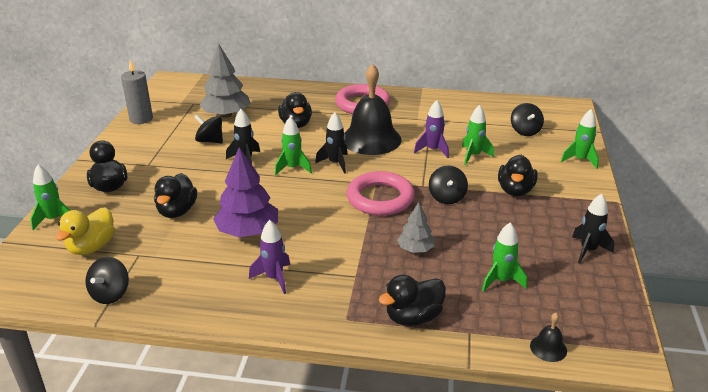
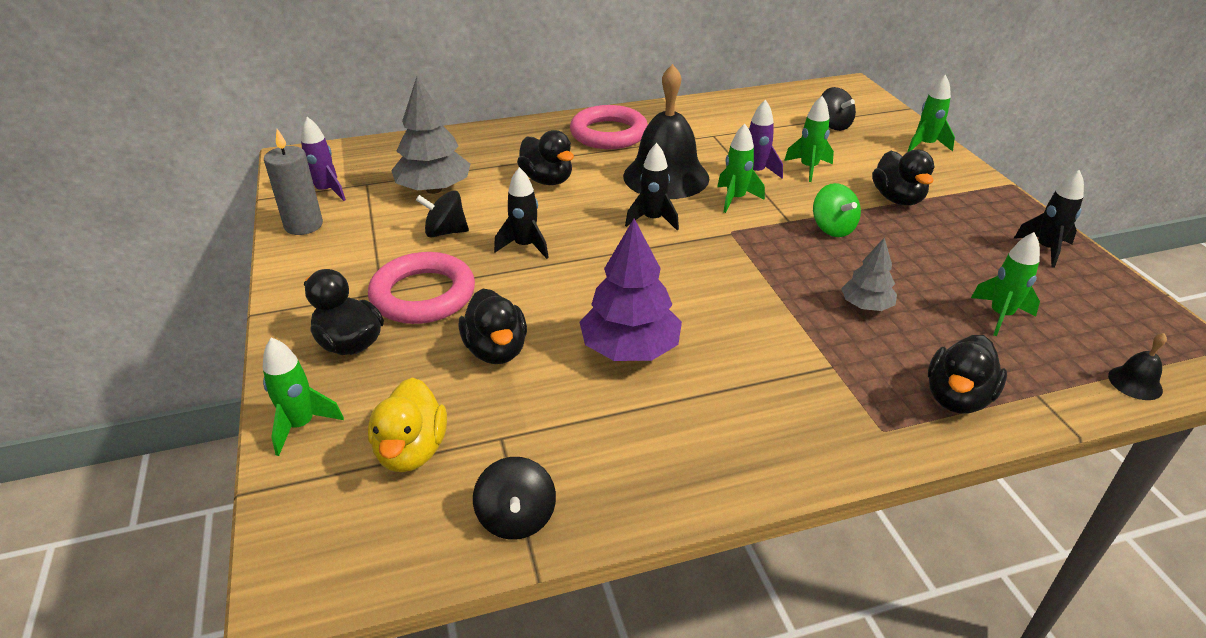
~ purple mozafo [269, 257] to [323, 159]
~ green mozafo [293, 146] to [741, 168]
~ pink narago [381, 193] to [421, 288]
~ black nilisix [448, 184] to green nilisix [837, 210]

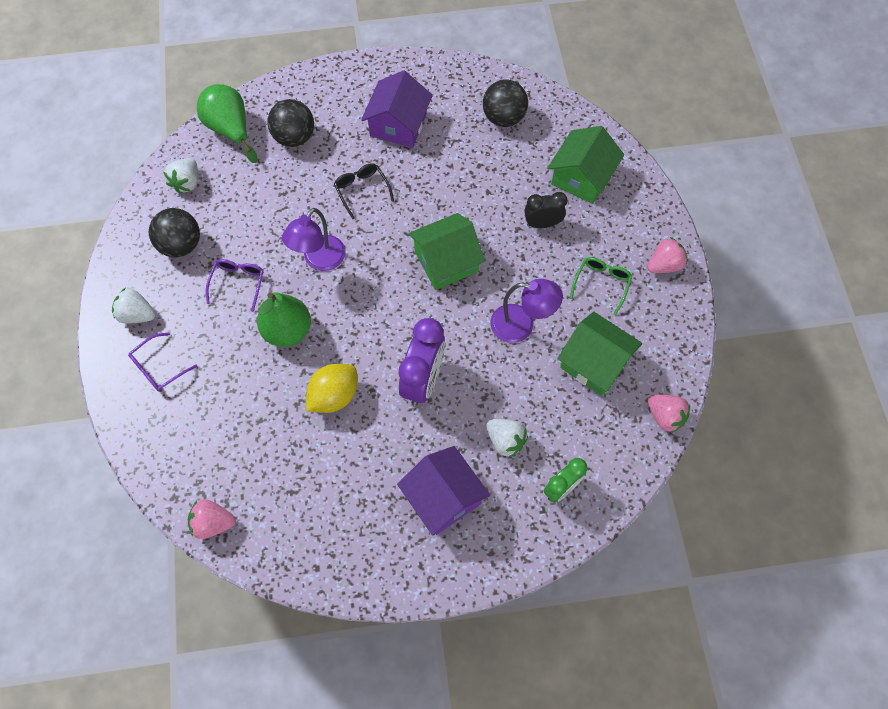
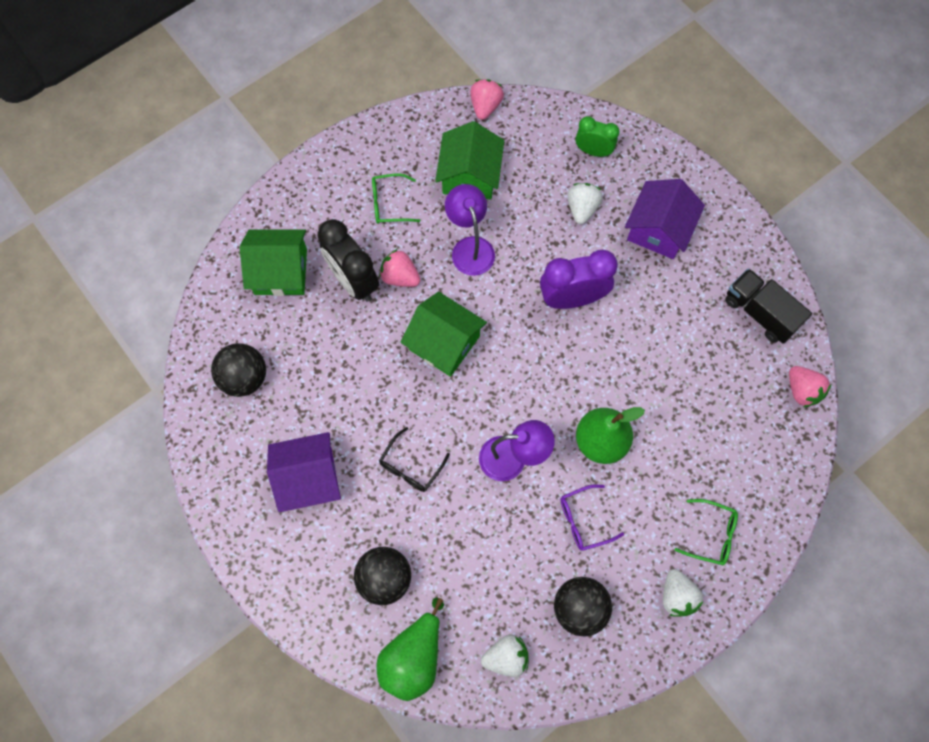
~ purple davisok [162, 362] to green davisok [706, 532]
- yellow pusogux [331, 388]
~ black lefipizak [545, 210] = [348, 260] x1.64
~ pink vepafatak [667, 255] to [399, 268]
+ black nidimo [768, 306]

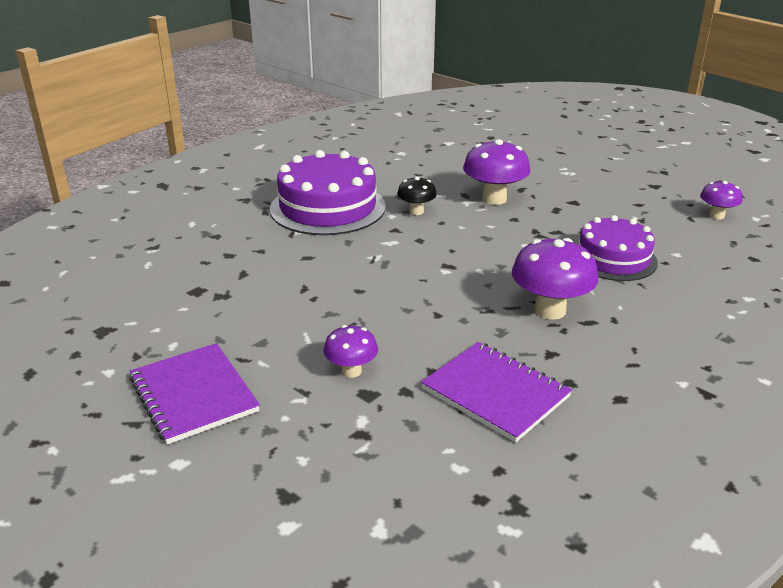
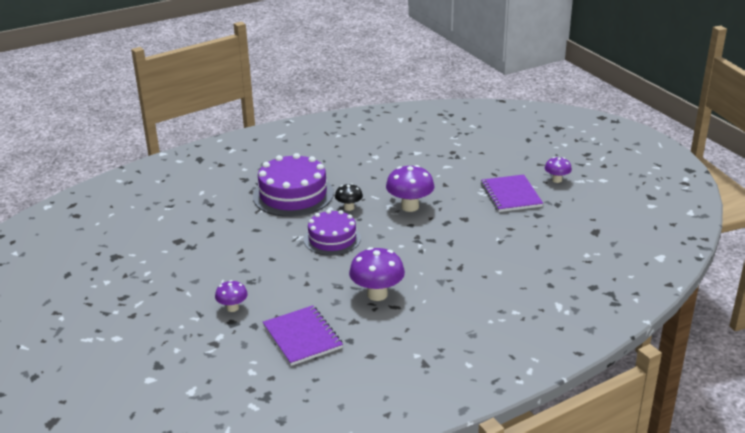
~ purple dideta [194, 394] to [512, 193]
~ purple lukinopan [617, 248] to [332, 232]
~ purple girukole [721, 200] to [558, 170]

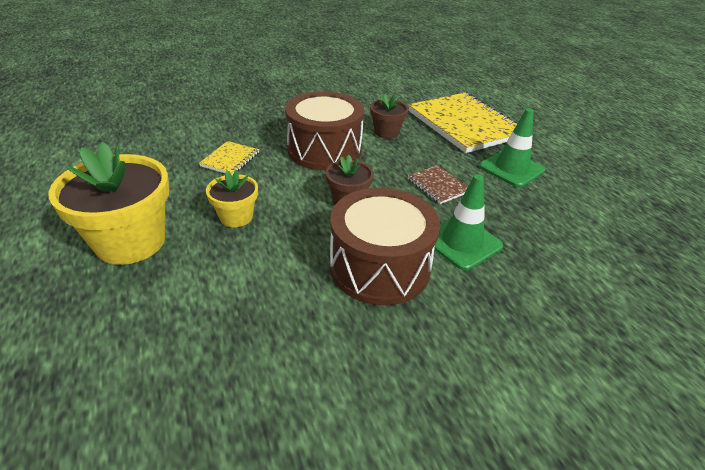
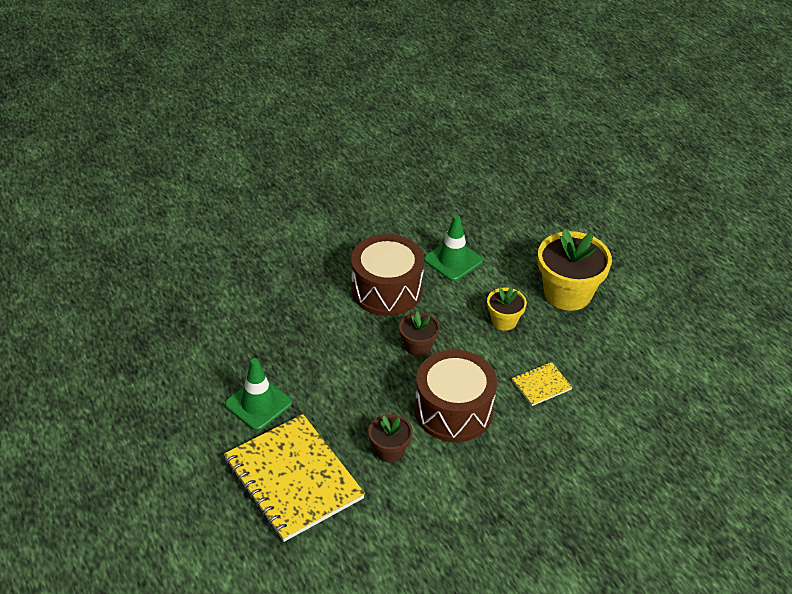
~ yellow dideta [229, 157] = [542, 384] 45 degrees clockwise
- brown dideta [438, 184]
~ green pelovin [468, 222] to [453, 248]

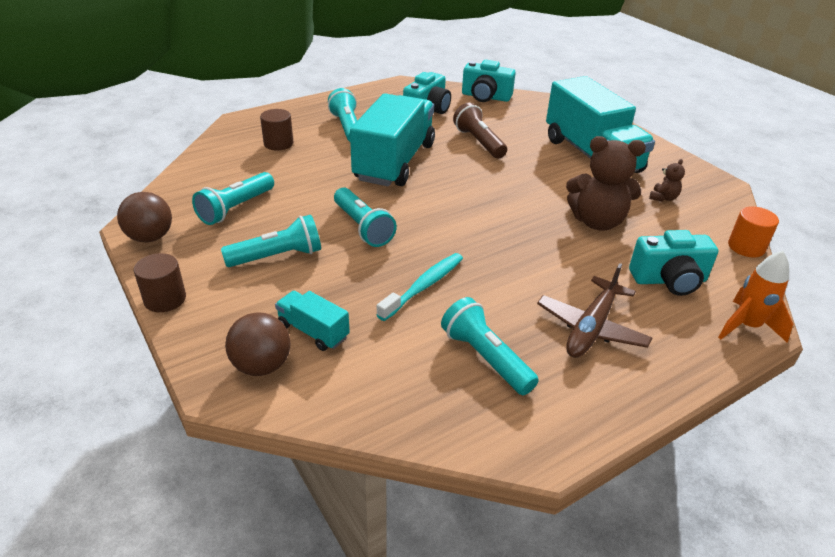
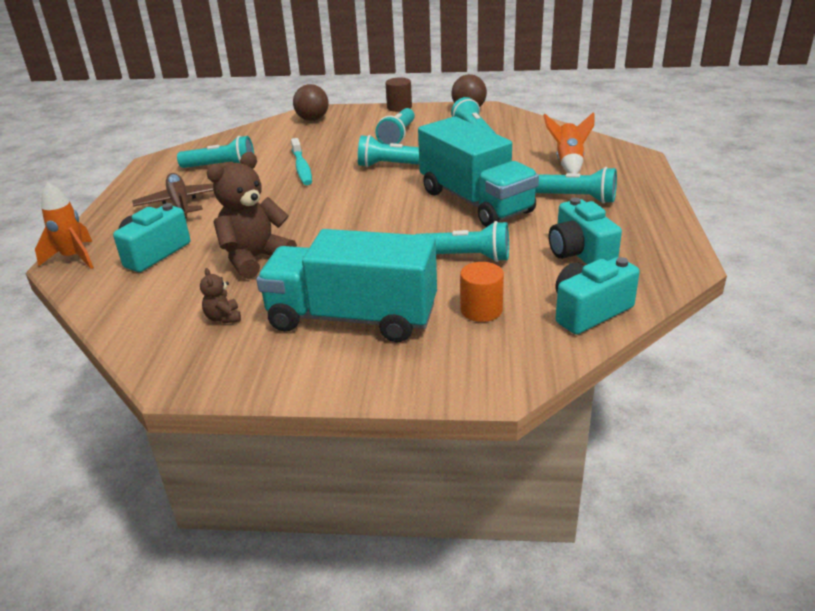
~ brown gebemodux [276, 130] to orange mozafo [569, 142]
- turquoise nidimo [312, 321]
~ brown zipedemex [480, 131] to turquoise zipedemex [462, 241]
~ orange gebemodux [753, 232] to [482, 292]

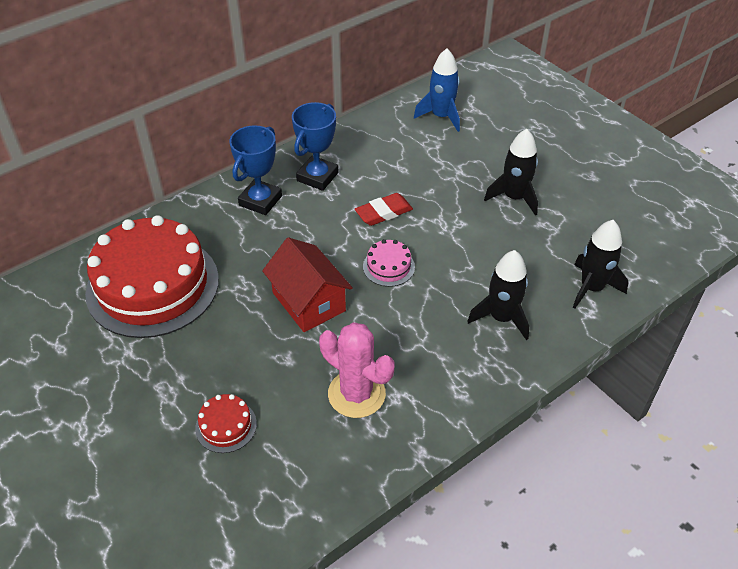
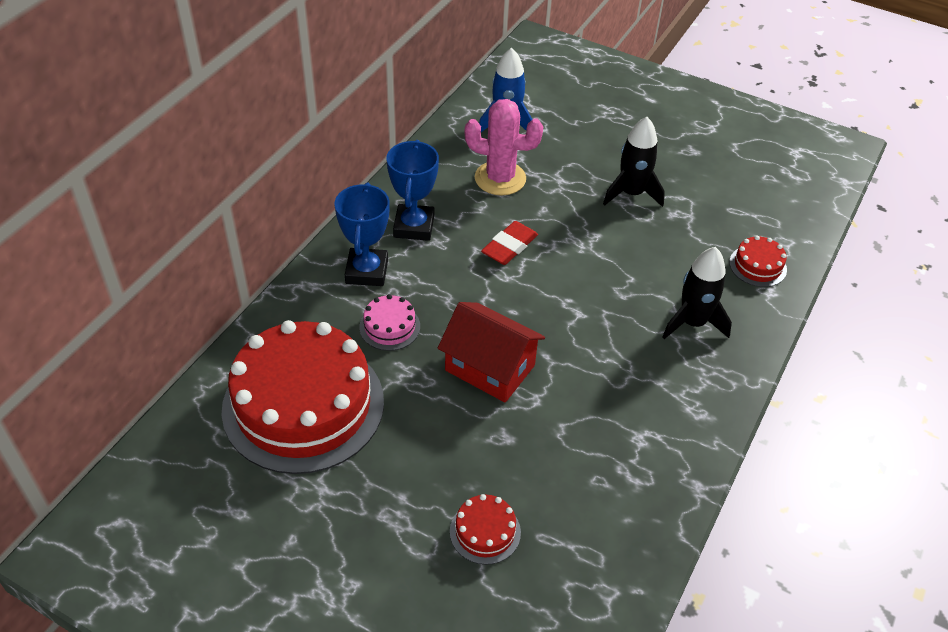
~ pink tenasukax [356, 370] to [504, 147]
~ pink lukinopan [389, 263] to [389, 322]
~ black mozafo [600, 264] to red lukinopan [758, 261]

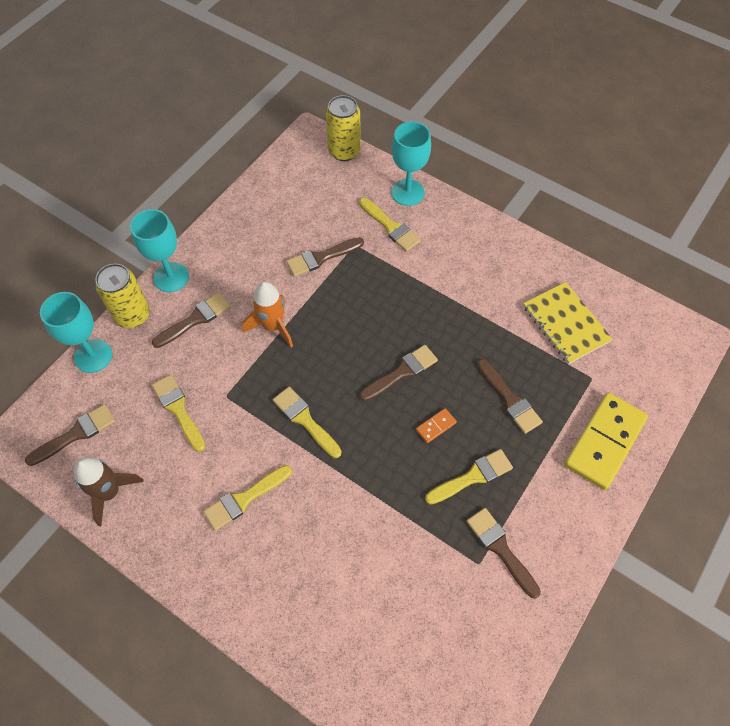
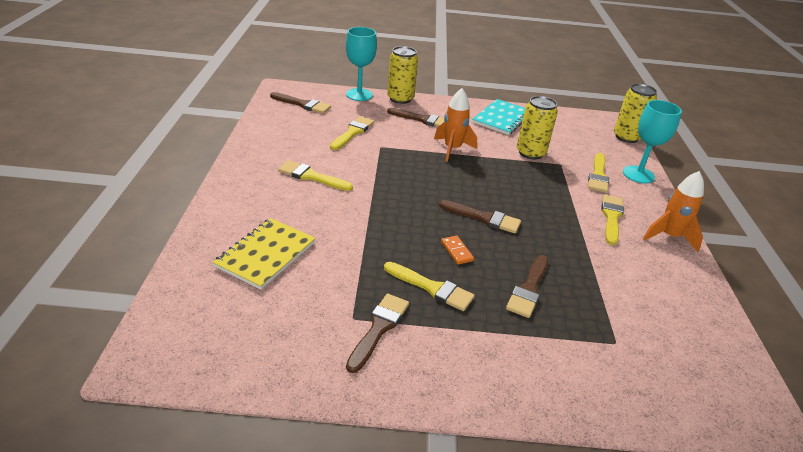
- brown mozafo [109, 491]
- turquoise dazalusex [159, 250]
~ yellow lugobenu [307, 422] to [612, 219]
~ brown lugobenu [325, 257] to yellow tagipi [537, 128]
~ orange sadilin [436, 425] = [457, 250] 45 degrees clockwise
~ yellow dideta [568, 323] to [264, 254]
- yellow sadilin [606, 441]
+ turquoise dideta [498, 117]
+ orange mozafo [673, 211]

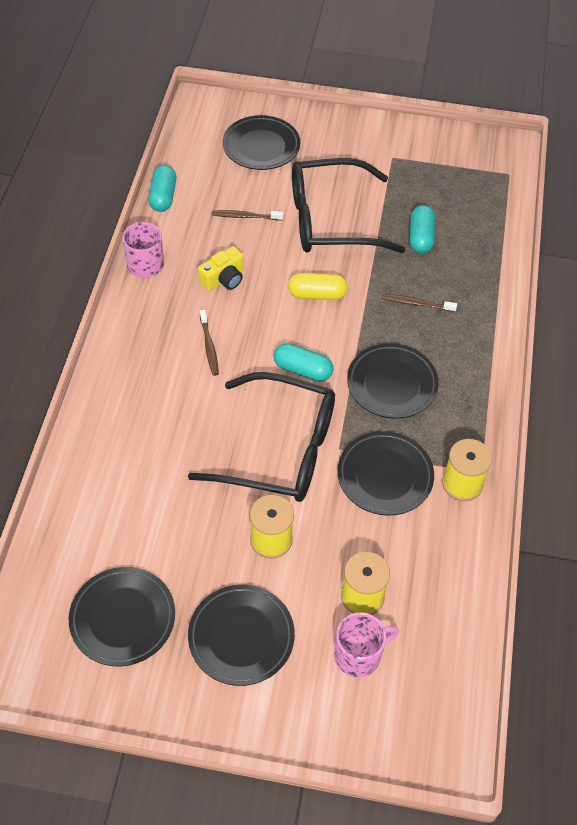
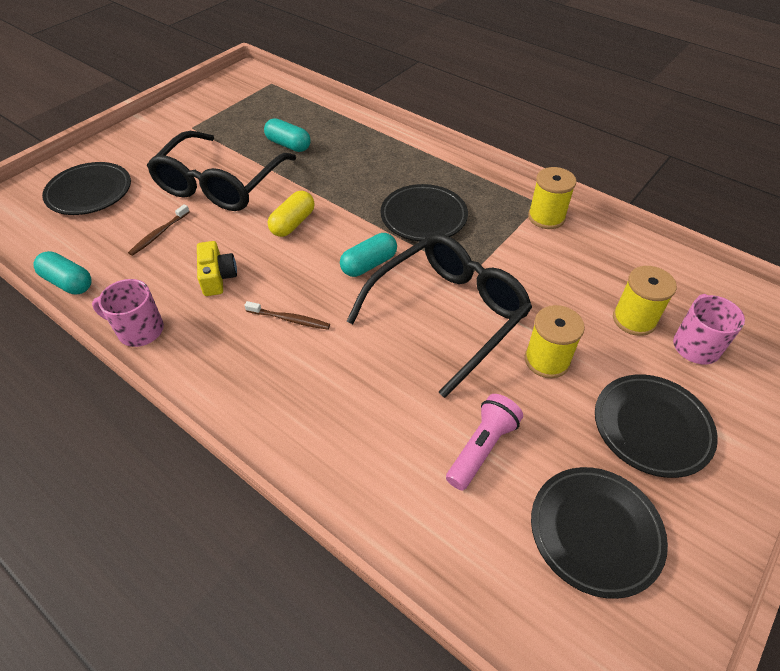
- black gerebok [385, 473]
- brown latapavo [419, 303]
+ pink zipedemex [484, 442]

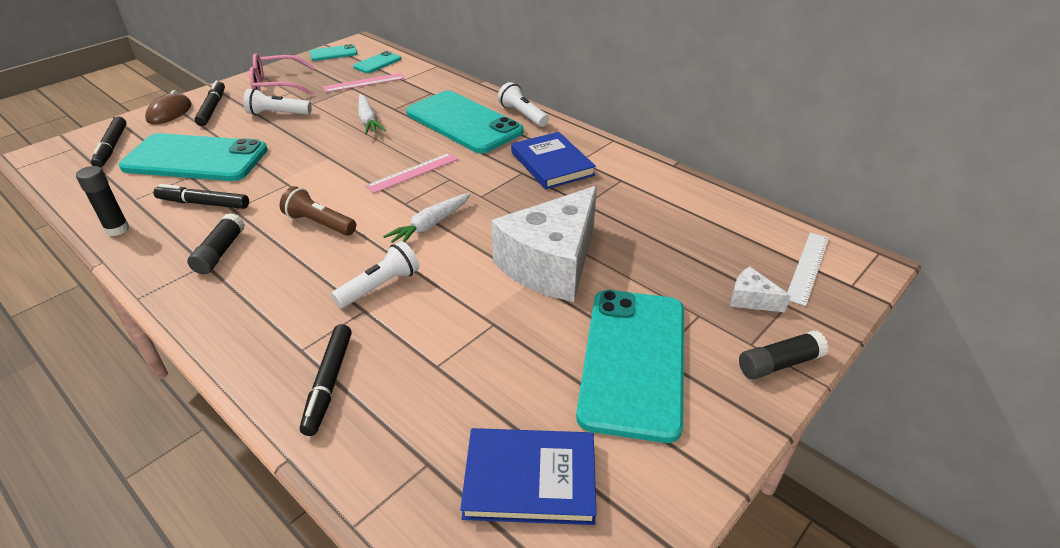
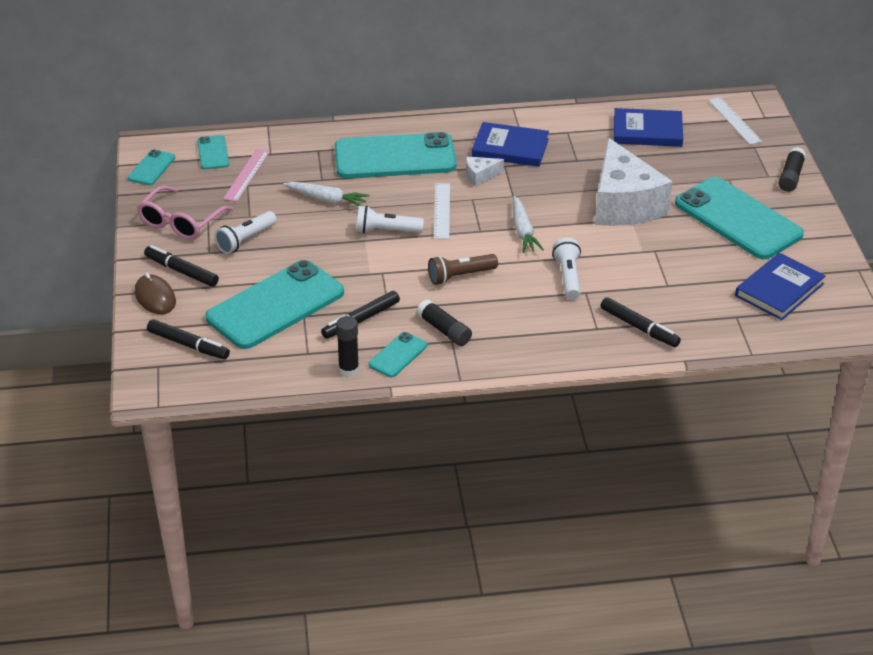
~ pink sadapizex [411, 173] to white sadapizex [442, 211]
~ white zipedemex [523, 104] to [390, 219]
~ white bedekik [760, 290] to [485, 172]
+ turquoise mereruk [398, 354]
+ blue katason [648, 127]

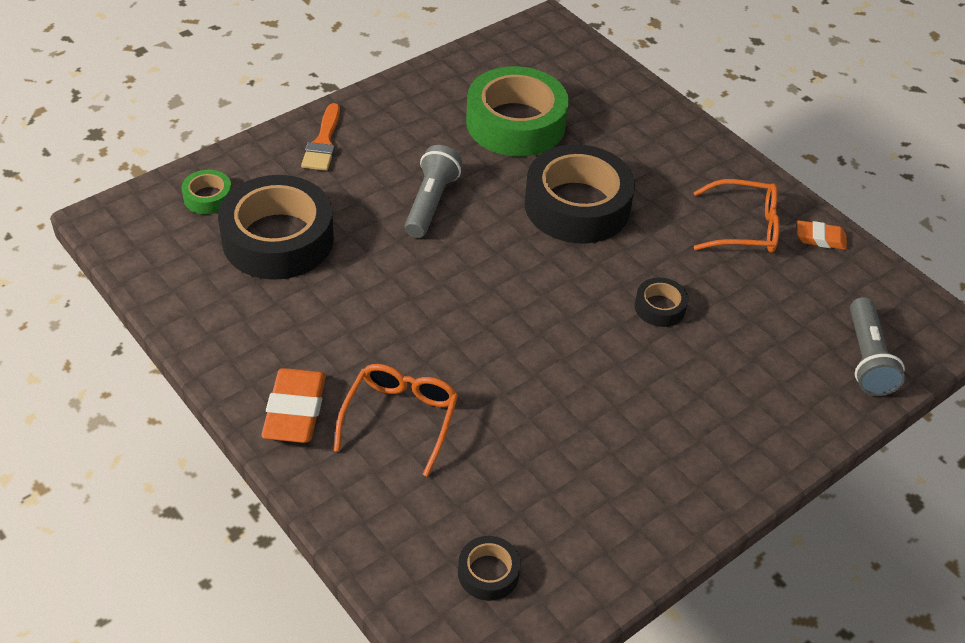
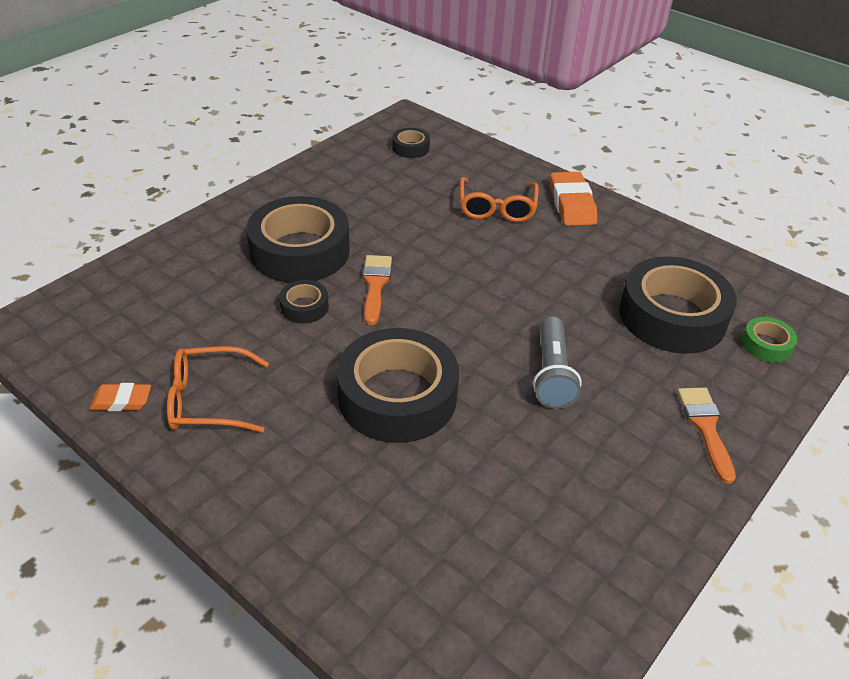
- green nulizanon [517, 111]
- grey zipedemex [877, 346]
+ black nulizanon [298, 239]
+ orange lugobenu [377, 290]

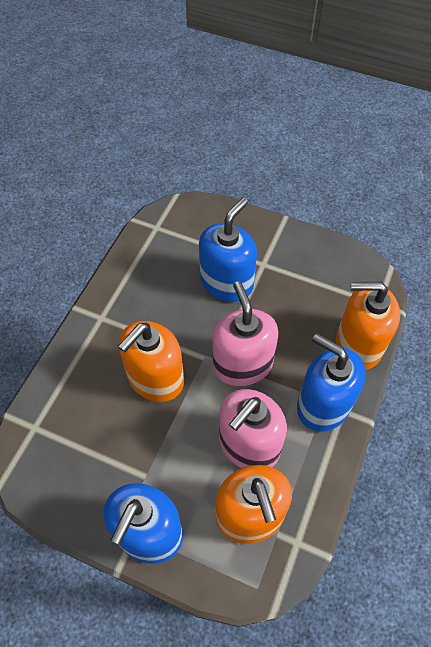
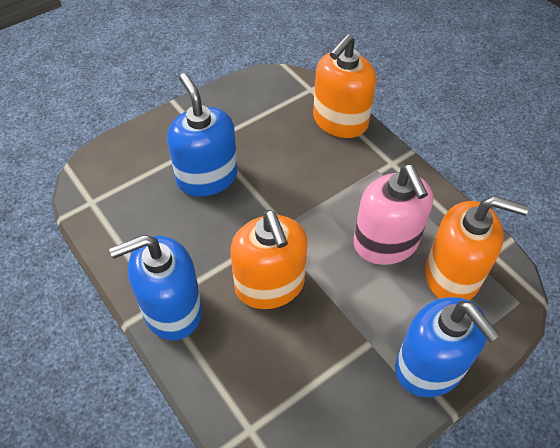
- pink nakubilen [245, 333]
~ blue nakubilen [331, 382] to [155, 287]

